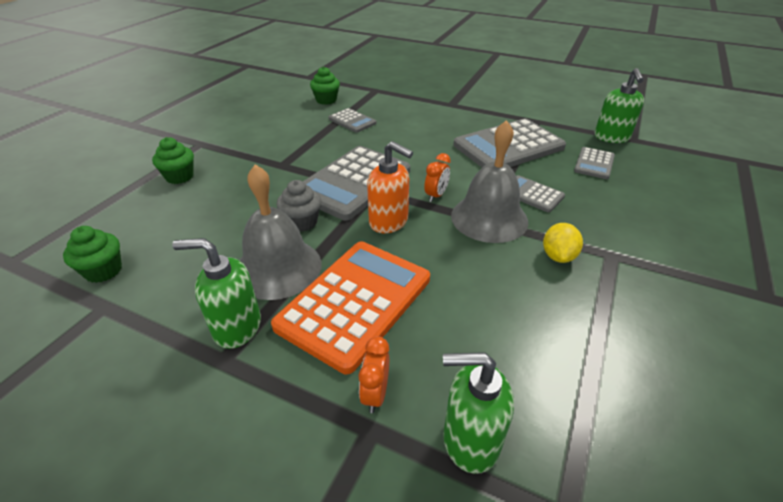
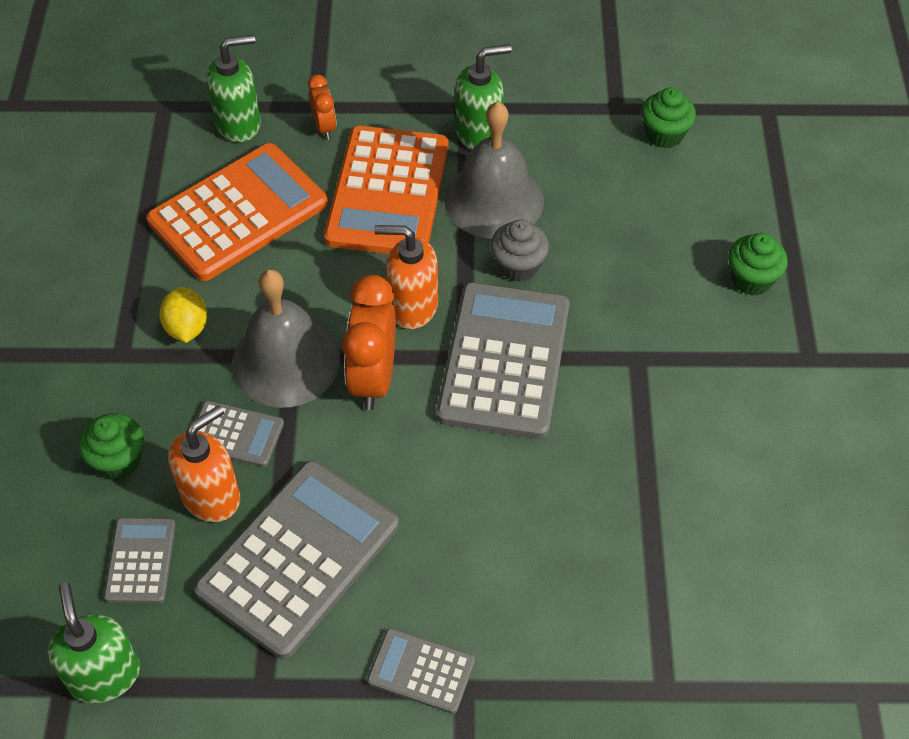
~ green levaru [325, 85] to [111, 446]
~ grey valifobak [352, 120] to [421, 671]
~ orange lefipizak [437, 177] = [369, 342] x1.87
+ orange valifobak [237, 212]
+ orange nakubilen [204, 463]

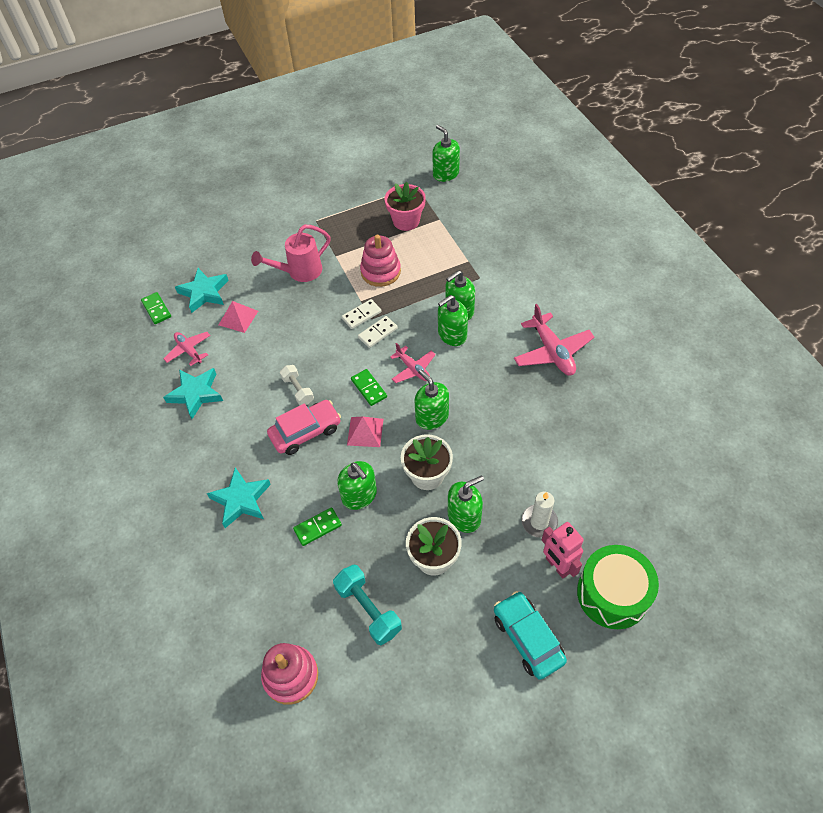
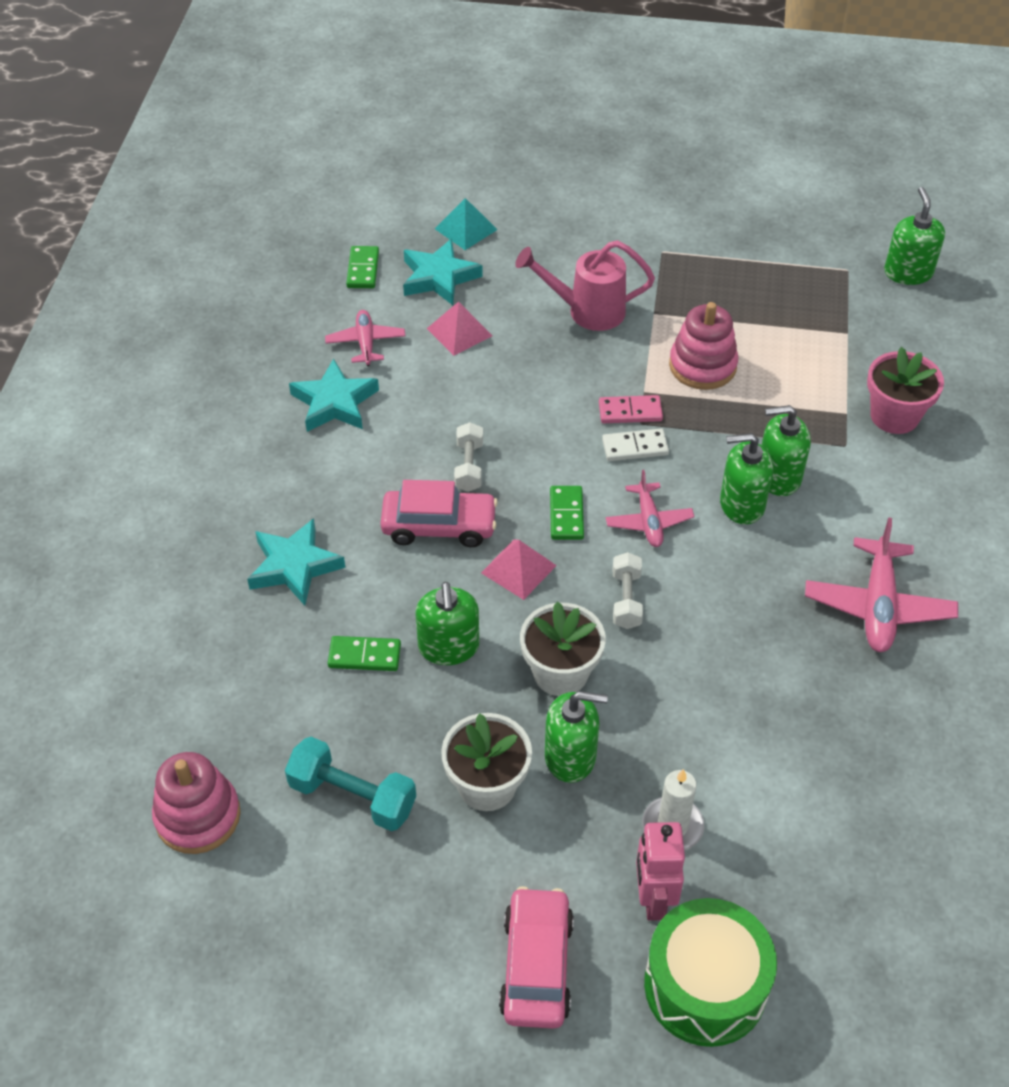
~ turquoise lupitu [367, 604] = [350, 784] 60 degrees counterclockwise
~ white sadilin [361, 314] to pink sadilin [631, 409]
~ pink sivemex [405, 206] to [905, 390]
~ green nakubilen [432, 399] to white lupitu [628, 590]
~ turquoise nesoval [530, 635] to pink nesoval [536, 957]
+ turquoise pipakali [466, 224]

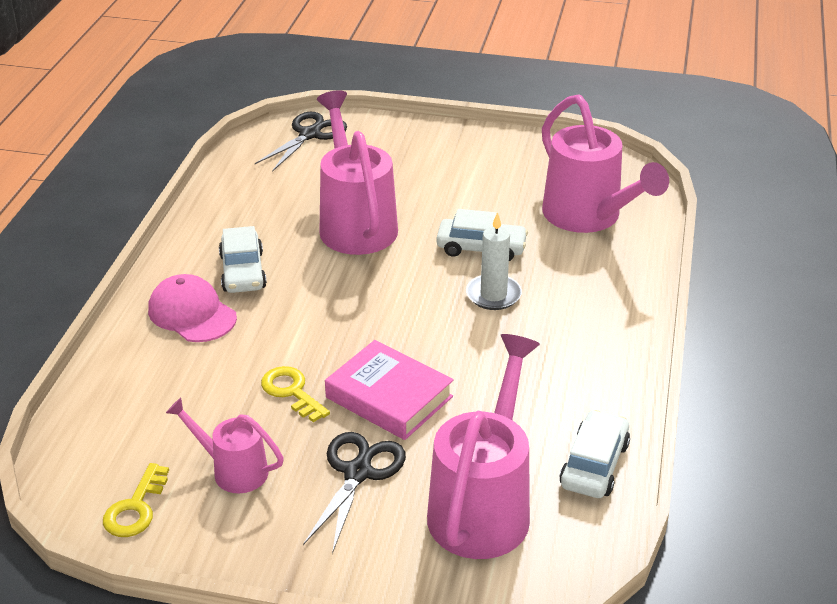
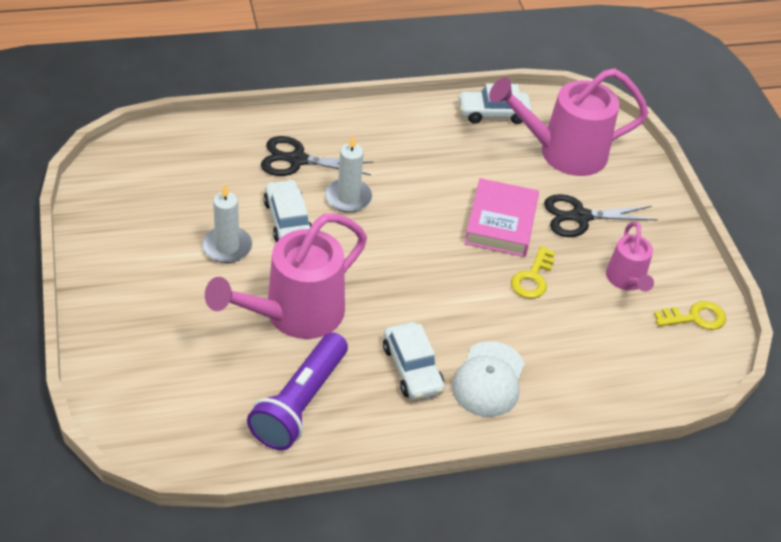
~ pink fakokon [192, 308] to white fakokon [488, 379]
~ white nesoval [243, 259] = [414, 361] 105 degrees clockwise
~ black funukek [301, 142] to [317, 156]
- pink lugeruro [605, 163]
+ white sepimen [227, 223]
+ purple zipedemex [297, 391]

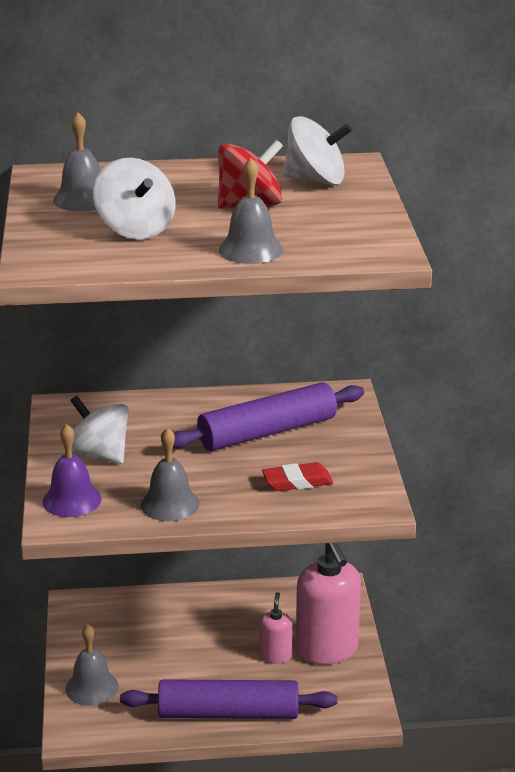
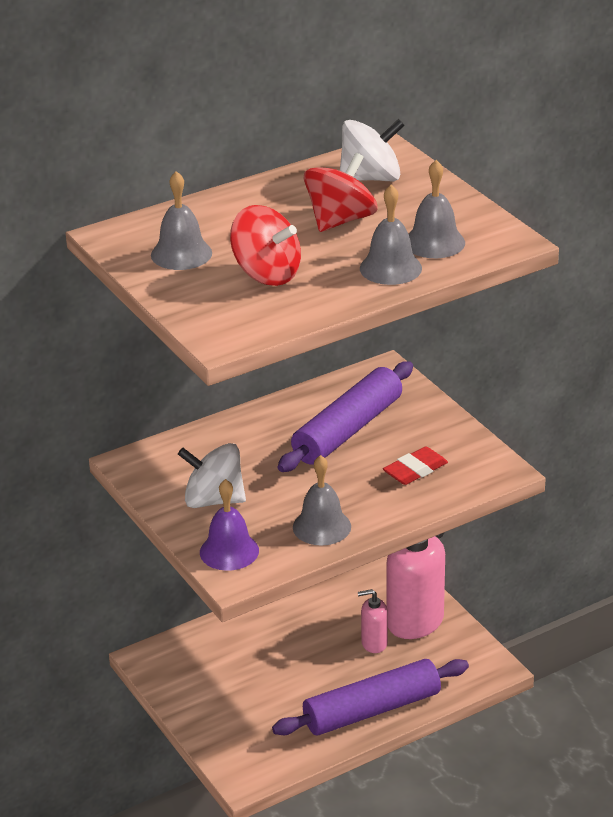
~ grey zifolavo [92, 665] to [437, 209]
~ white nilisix [134, 198] to red nilisix [265, 245]
~ pink nakubilen [276, 628] = [373, 621] 75 degrees counterclockwise

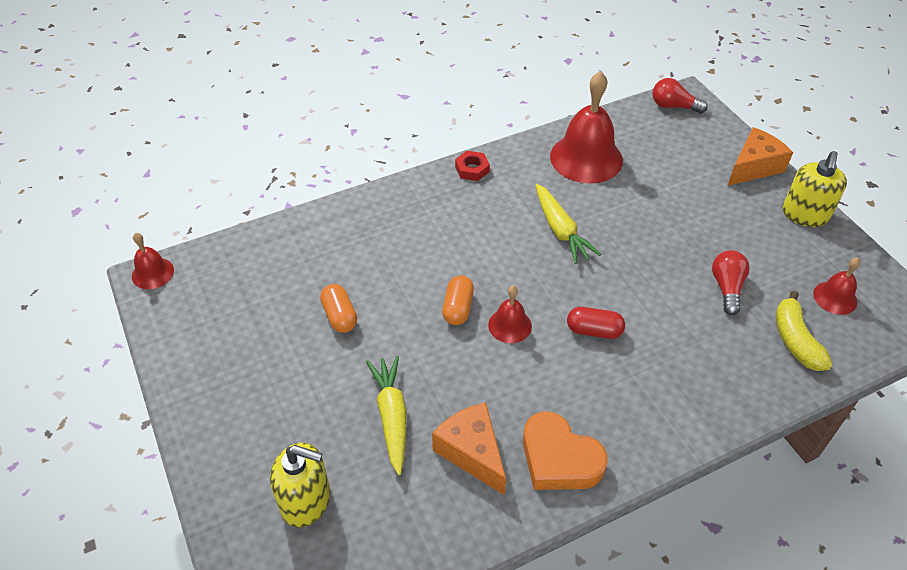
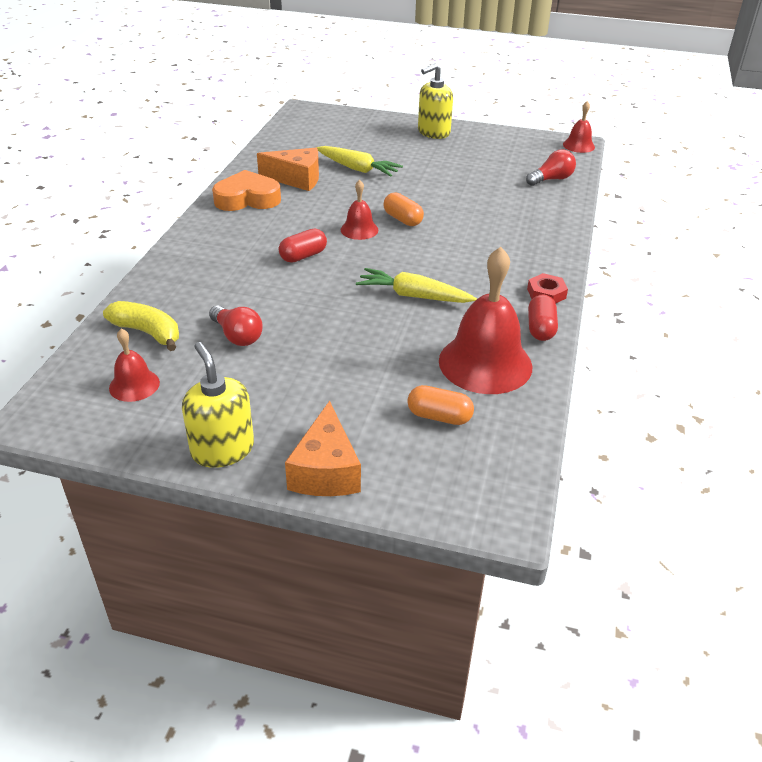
~ yellow nakubilen [300, 485] to [435, 101]
~ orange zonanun [338, 308] to [440, 405]
~ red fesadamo [680, 95] to [551, 167]
+ red zonanun [543, 318]

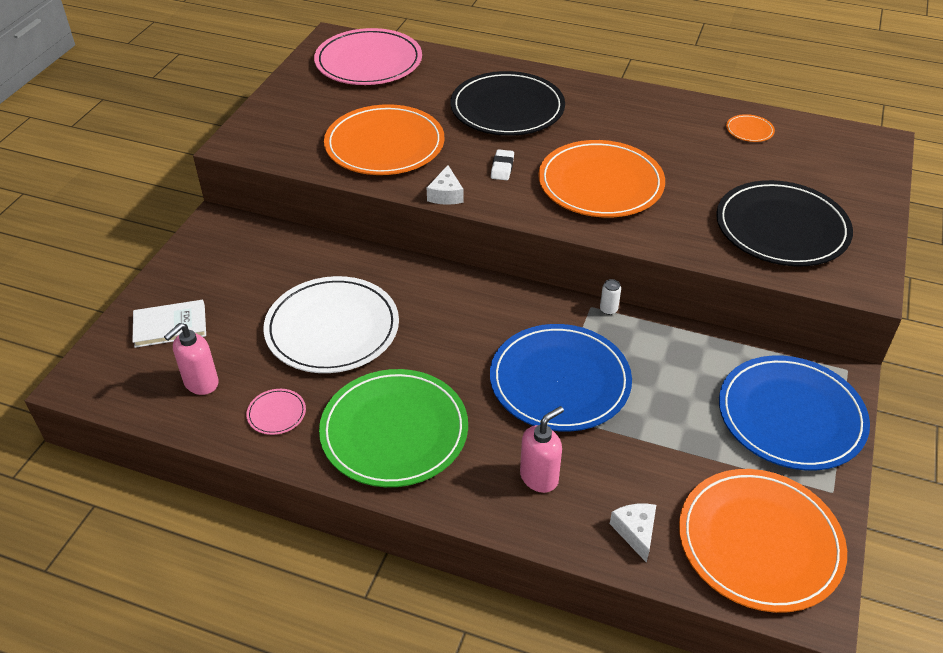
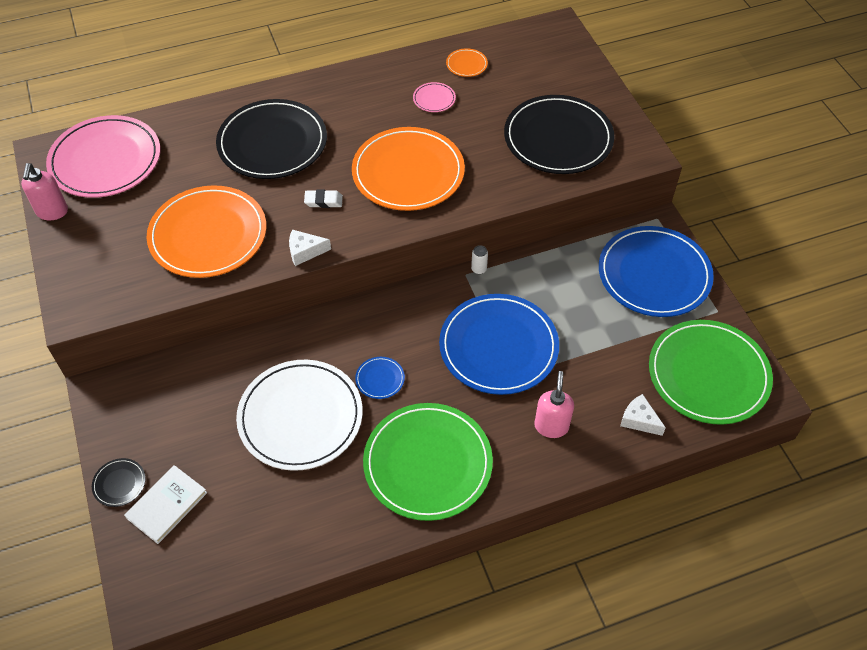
~ pink nakubilen [191, 359] to [44, 192]
~ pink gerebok [276, 412] to [434, 97]
~ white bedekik [445, 185] = [310, 248] 120 degrees clockwise
~ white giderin [502, 164] = [323, 199] 60 degrees counterclockwise
~ orange gerebok [763, 541] to green gerebok [711, 372]
+ black gerebok [118, 482]
+ blue gerebok [380, 378]

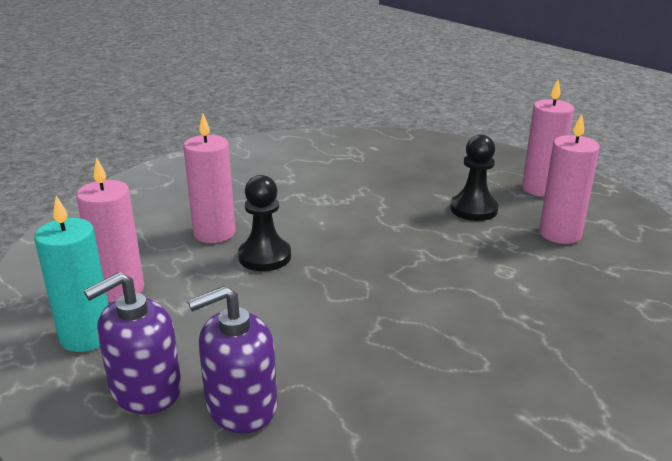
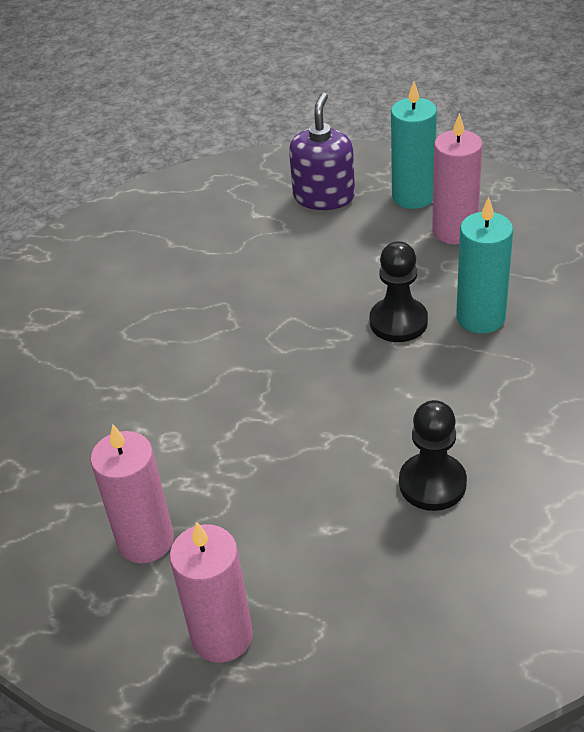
~ pink sepimen [209, 178] to turquoise sepimen [484, 265]
- purple nakubilen [232, 359]
~ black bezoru [474, 177] to [433, 455]

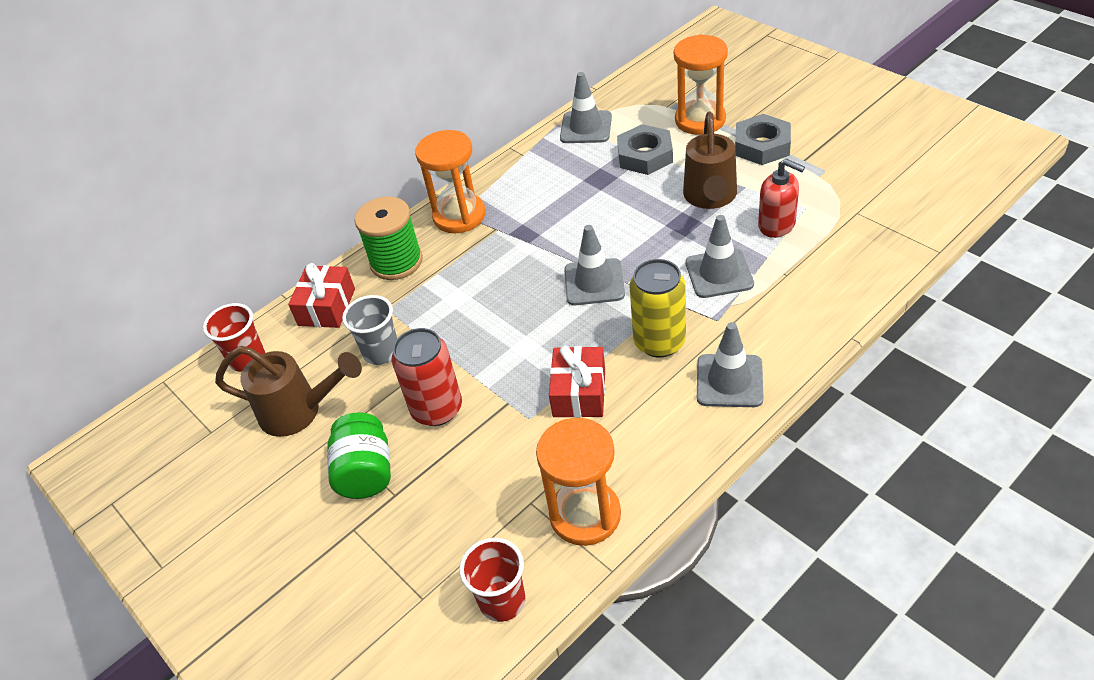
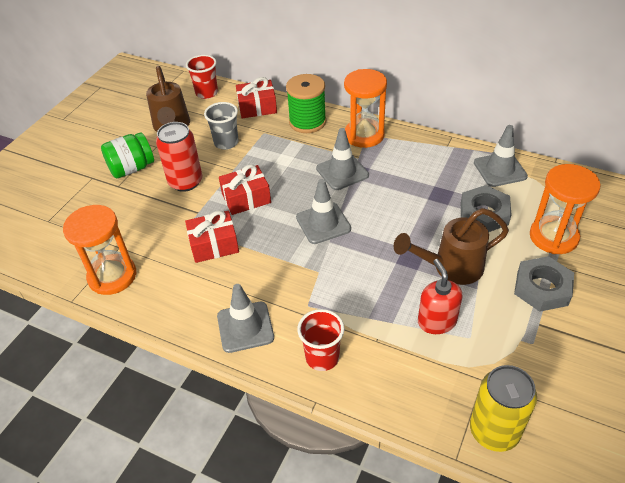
~ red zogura [492, 580] to [321, 340]
~ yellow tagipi [658, 308] to [503, 408]
~ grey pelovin [720, 256] to [342, 159]
~ red nakubilen [781, 198] = [440, 296] 150 degrees clockwise
+ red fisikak [245, 189]

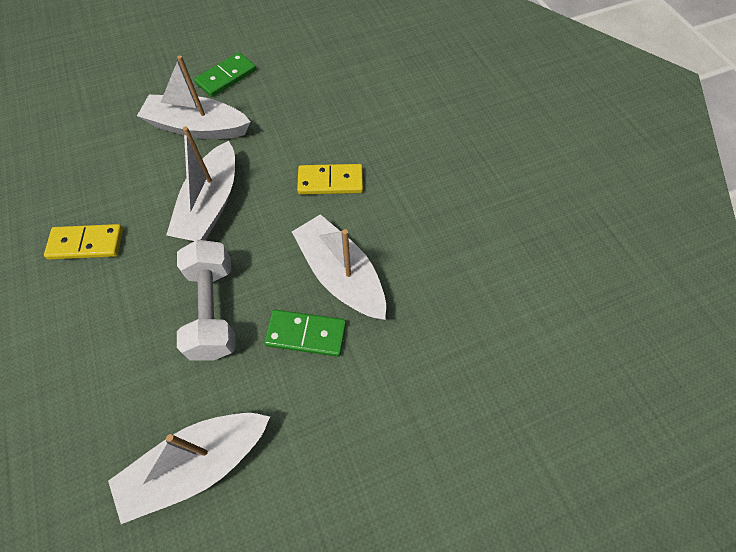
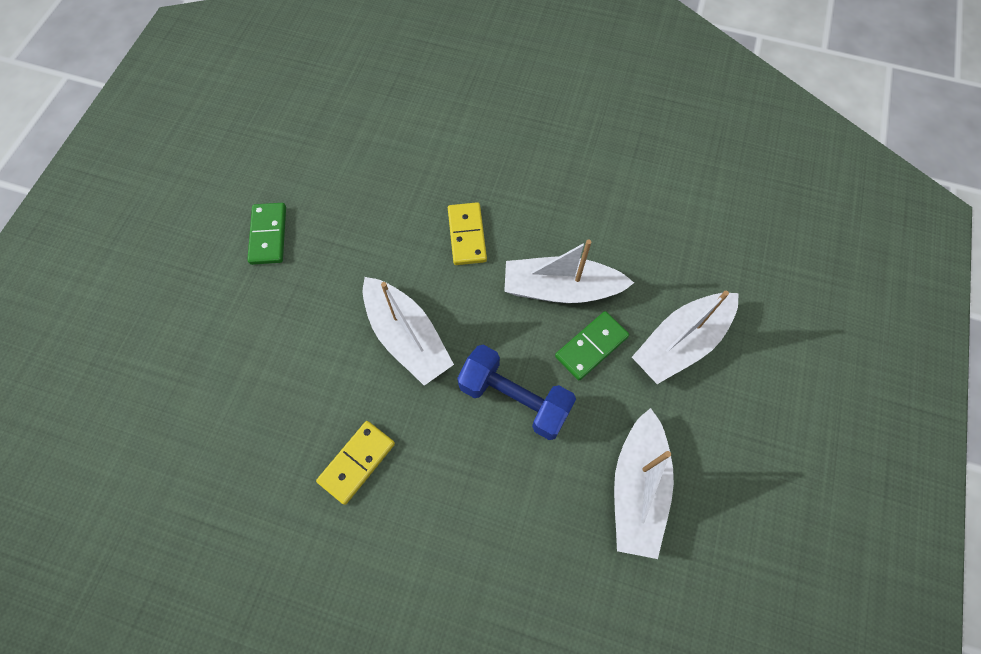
~ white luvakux [194, 97] to [685, 337]
~ white lupitu [206, 300] to blue lupitu [516, 392]
~ yellow sadilin [330, 179] = [467, 233] 45 degrees counterclockwise

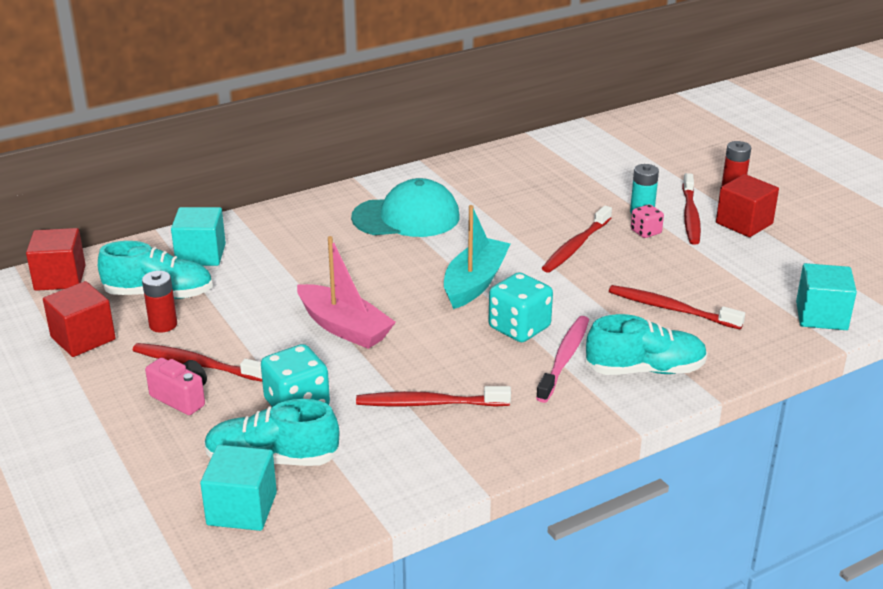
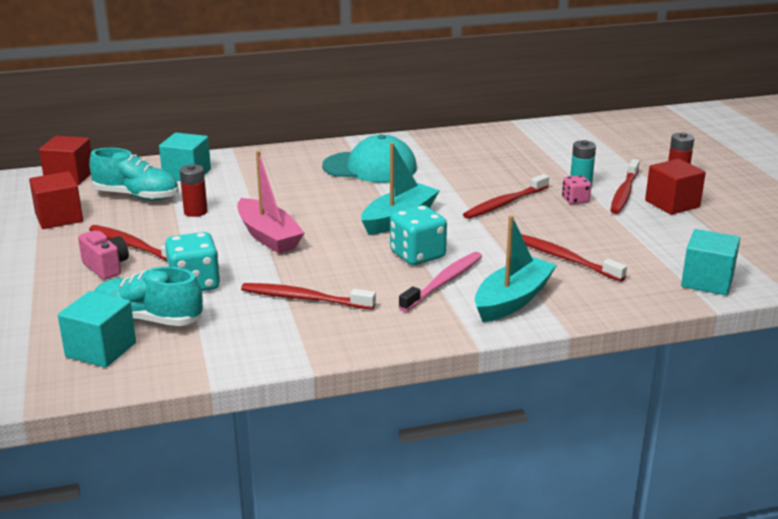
~ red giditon [159, 302] to [194, 190]
~ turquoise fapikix [647, 344] to turquoise luvakux [516, 268]

